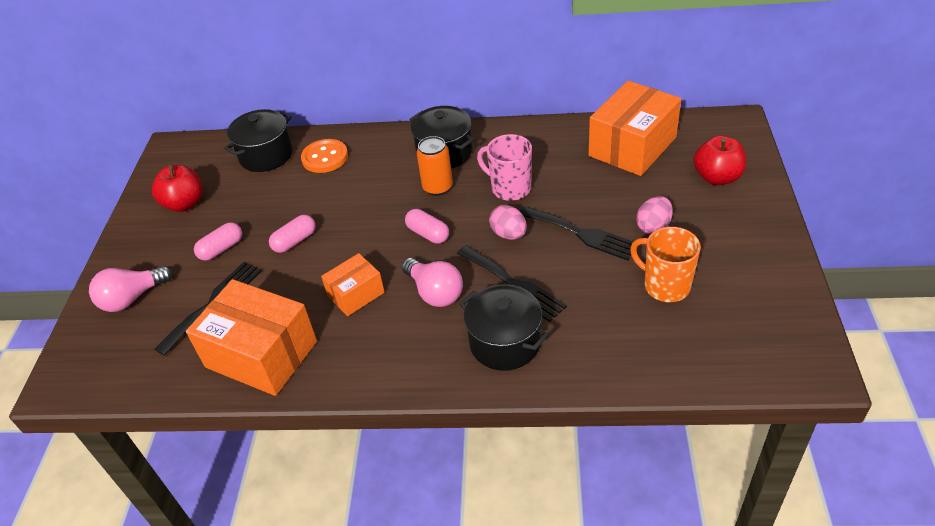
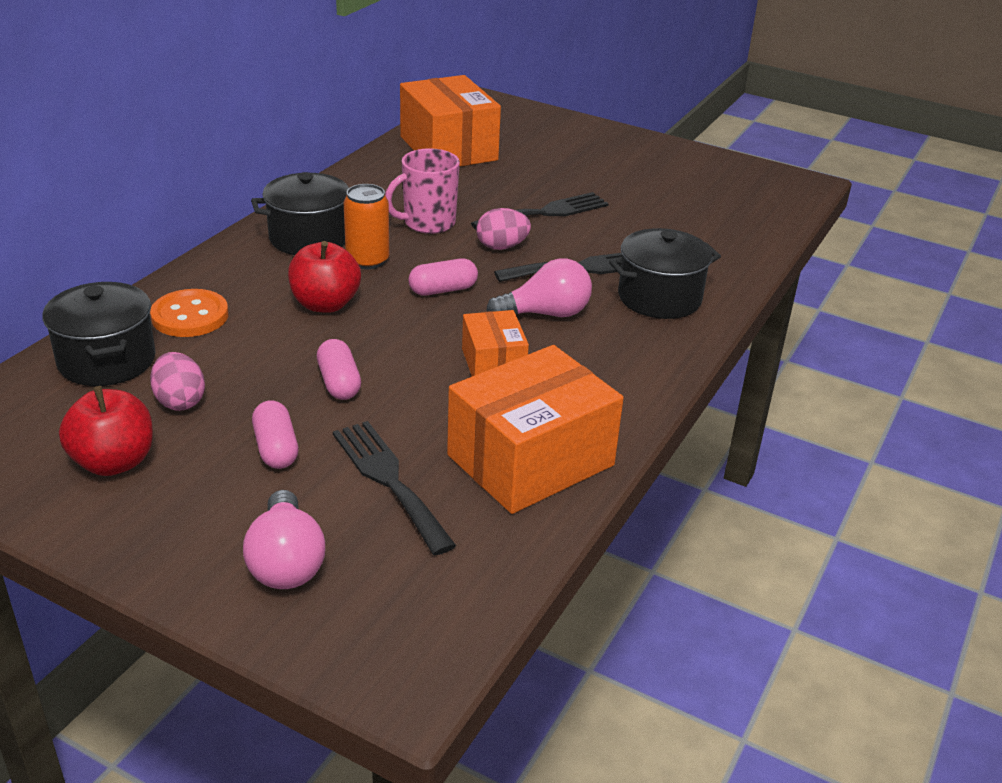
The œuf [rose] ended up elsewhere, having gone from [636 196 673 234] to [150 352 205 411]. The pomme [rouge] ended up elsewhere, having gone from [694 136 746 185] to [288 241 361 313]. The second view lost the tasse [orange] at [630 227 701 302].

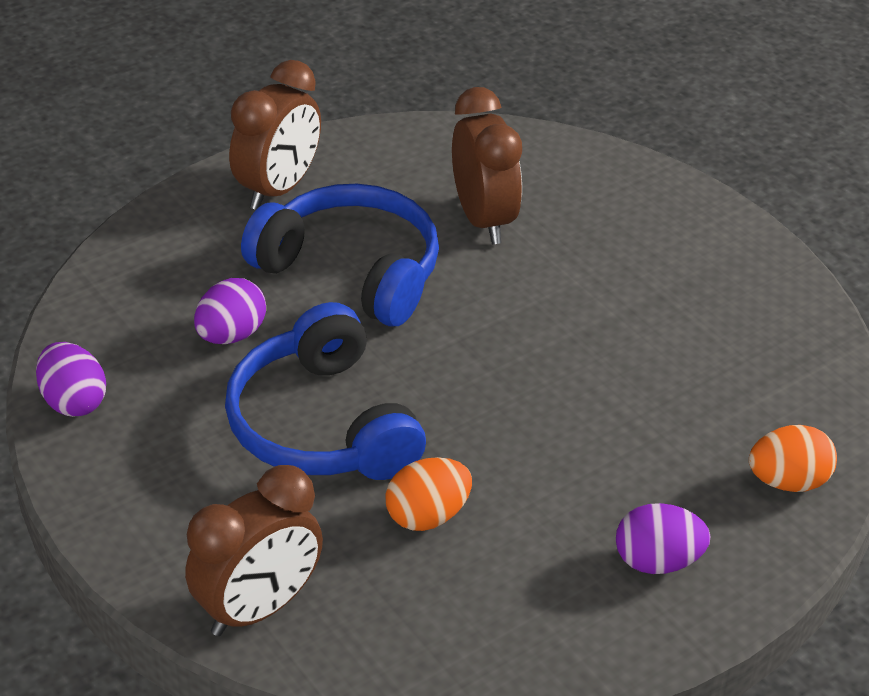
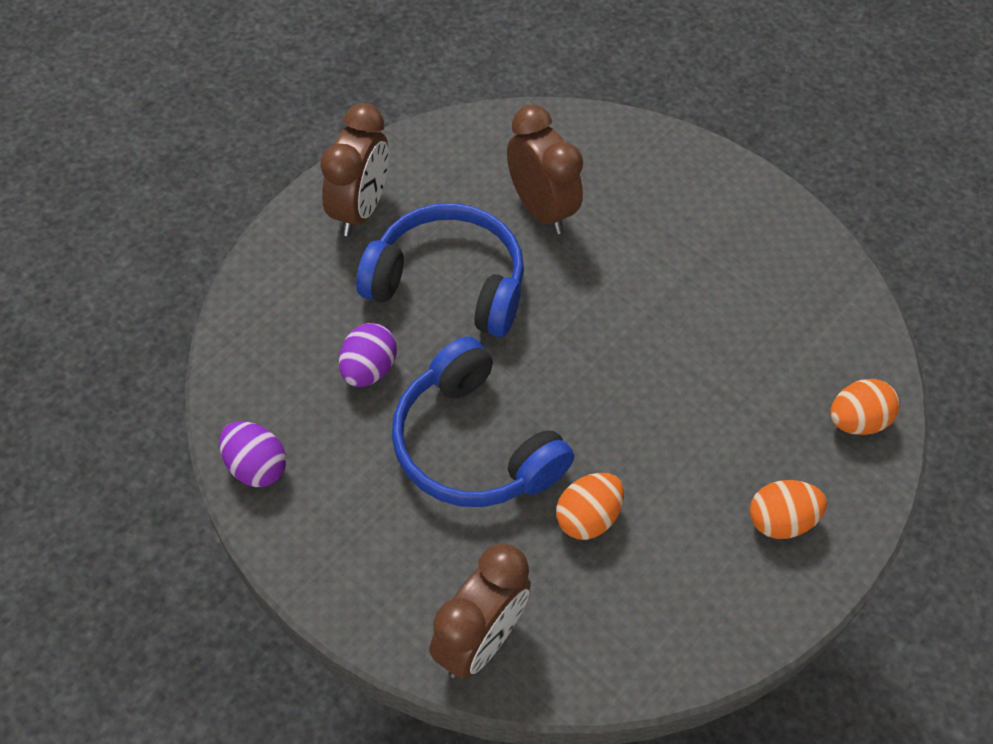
What was the œuf [violet] at [616 503 711 574] turned into the œuf [orange] at [750 480 827 539].

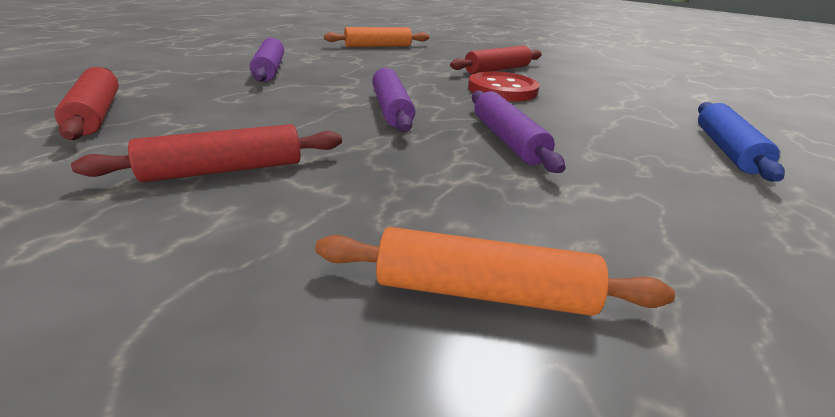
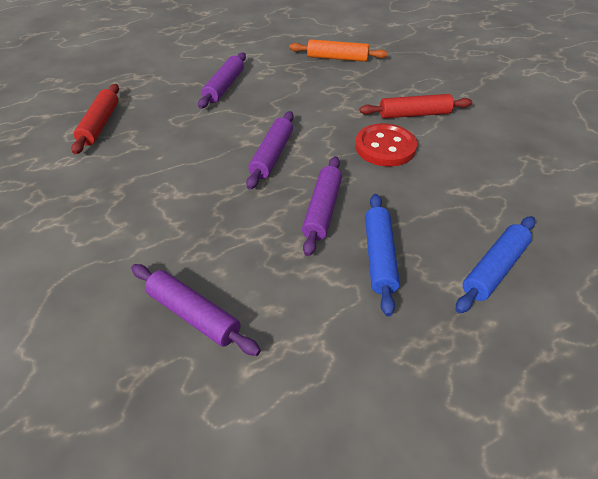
What was the rouleau à pâtisserie [orange] at [315 227 675 316] turned into the rouleau à pâtisserie [violet] at [131 264 261 356]. The second view gained the rouleau à pâtisserie [bleu] at [365 194 400 316]. The second view lost the rouleau à pâtisserie [rouge] at [71 124 342 182].

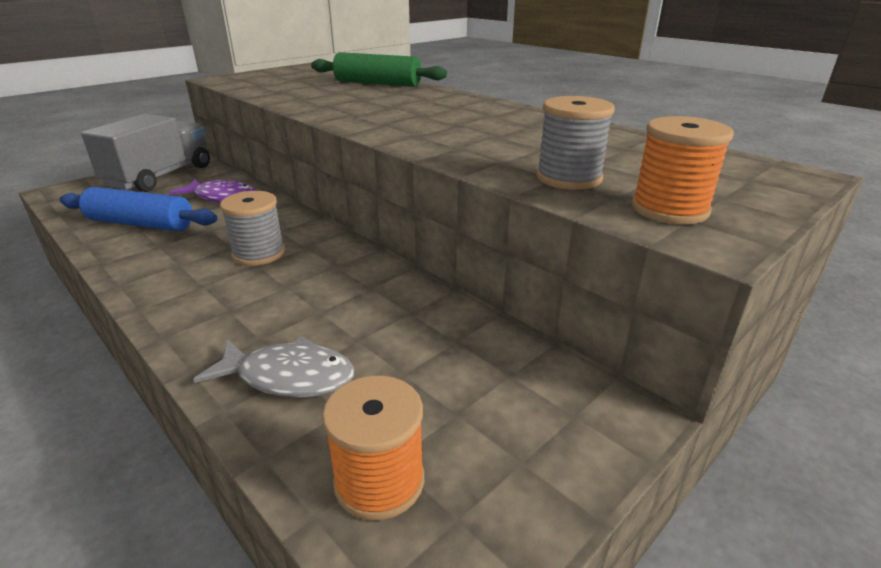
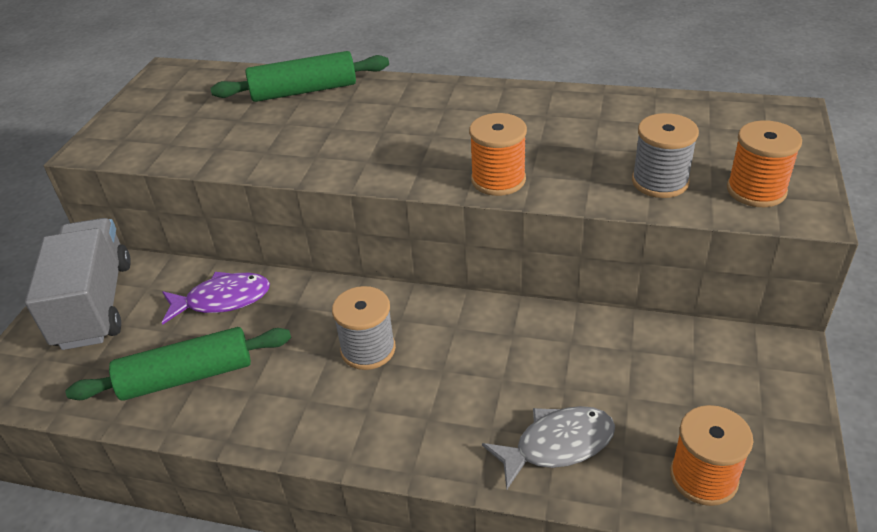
What was the rouleau à pâtisserie [bleu] at [60 187 217 231] turned into the rouleau à pâtisserie [vert] at [65 327 291 401]. The second view gained the bobine [orange] at [469 113 527 196].

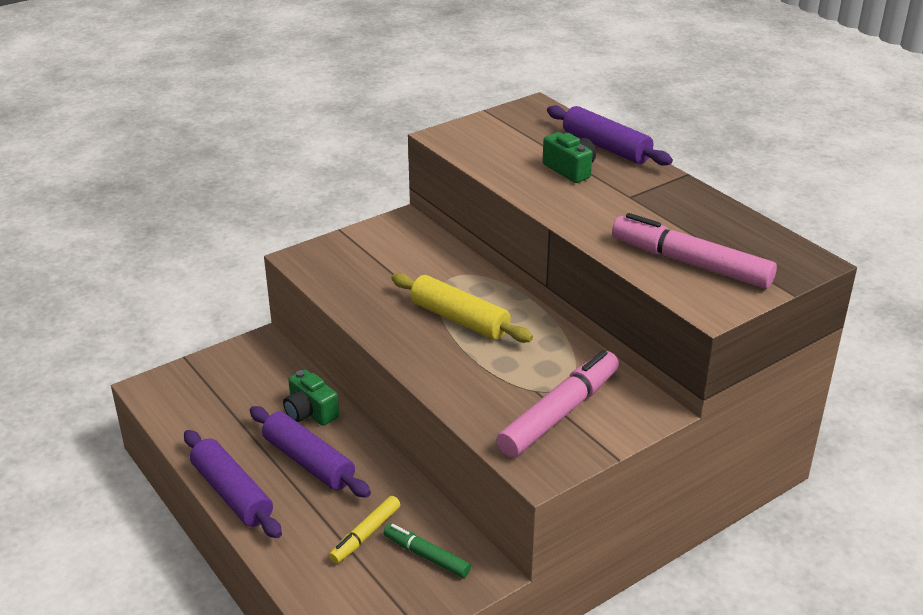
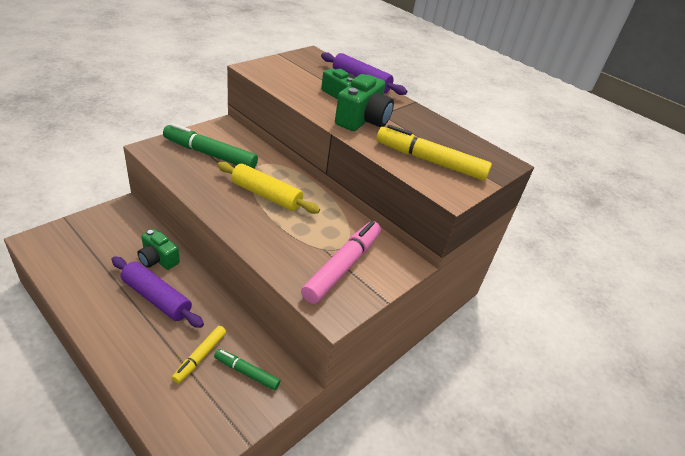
The second view gained the feutre [vert] at [163 123 258 168]. The second view gained the appareil photo [vert] at [335 74 394 131]. What was the feutre [rose] at [612 213 777 289] turned into the feutre [jaune] at [376 125 492 181]. The second view lost the rouleau à pâtisserie [violet] at [184 430 282 538].

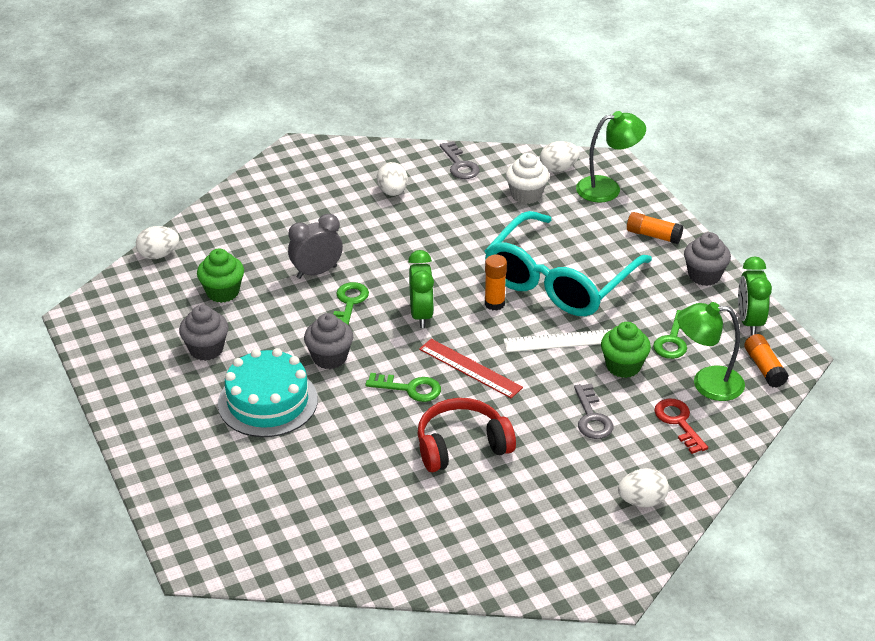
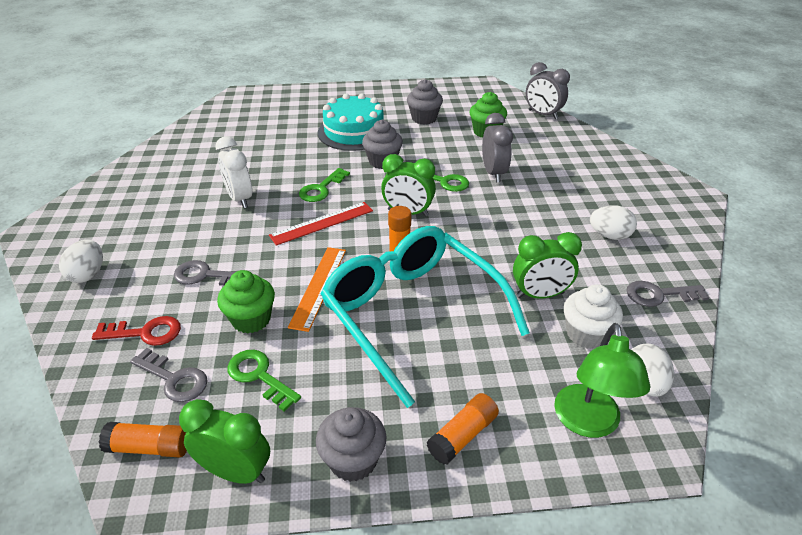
Where the lampe [vert] stood at [677 302 745 401], the clé [gris] came to stand at [130 348 208 402]. Where the casque audio [rouge] stood at [418 398 516 472], the réveil [blanc] came to stand at [215 136 252 208]. What was the règle [blanc] at [503 329 612 352] turned into the règle [orange] at [288 247 346 332]. The second view gained the réveil [vert] at [513 232 582 299]. Where the œuf [blanc] stood at [136 226 179 259], the réveil [gris] came to stand at [526 62 570 119].

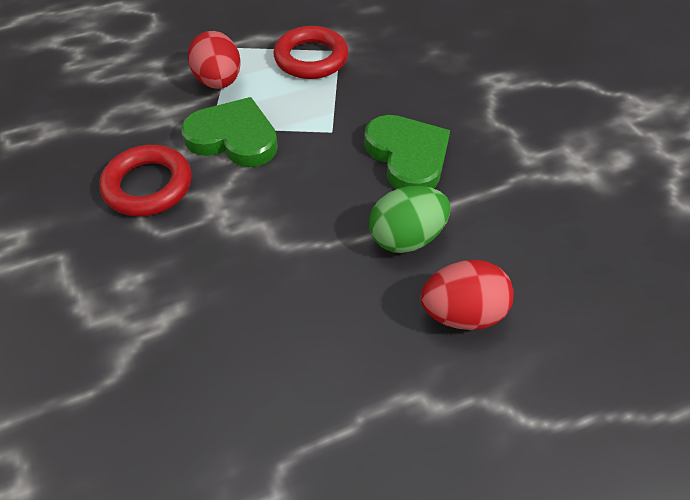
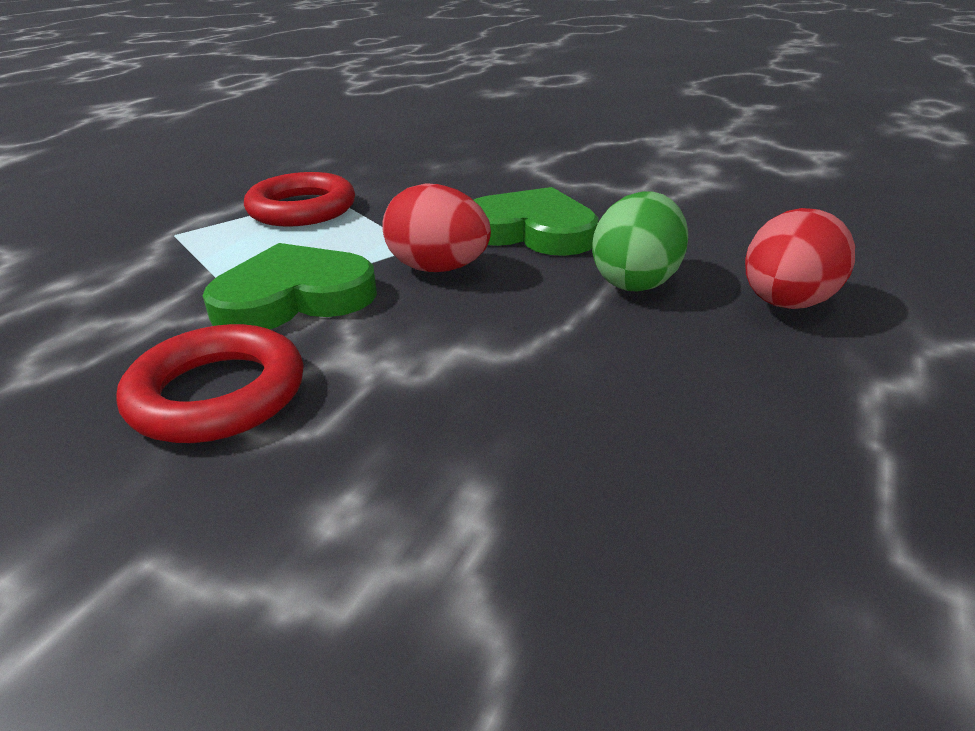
The œuf [rouge] ended up elsewhere, having gone from [188 31 241 89] to [382 183 491 272].

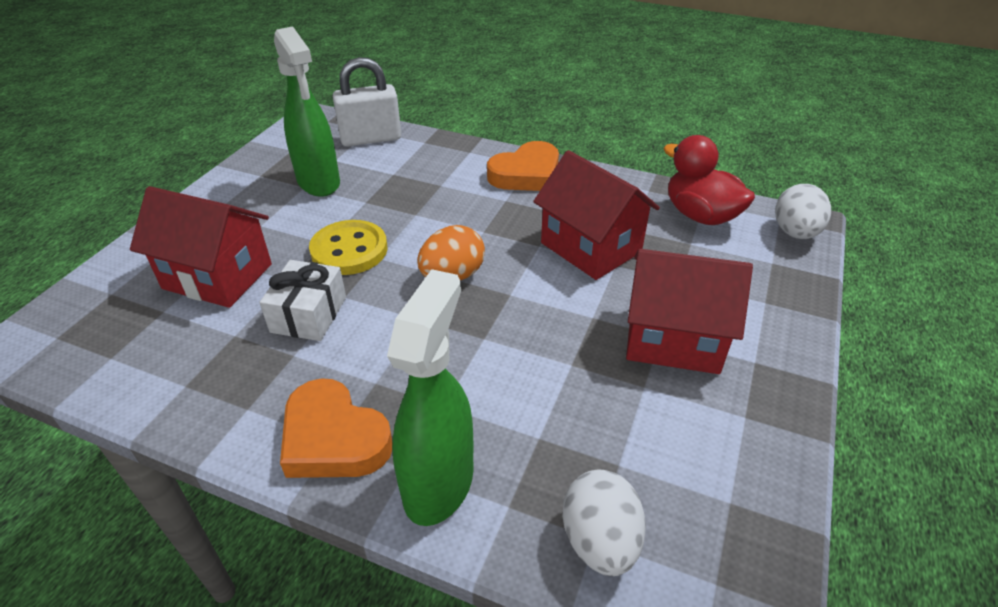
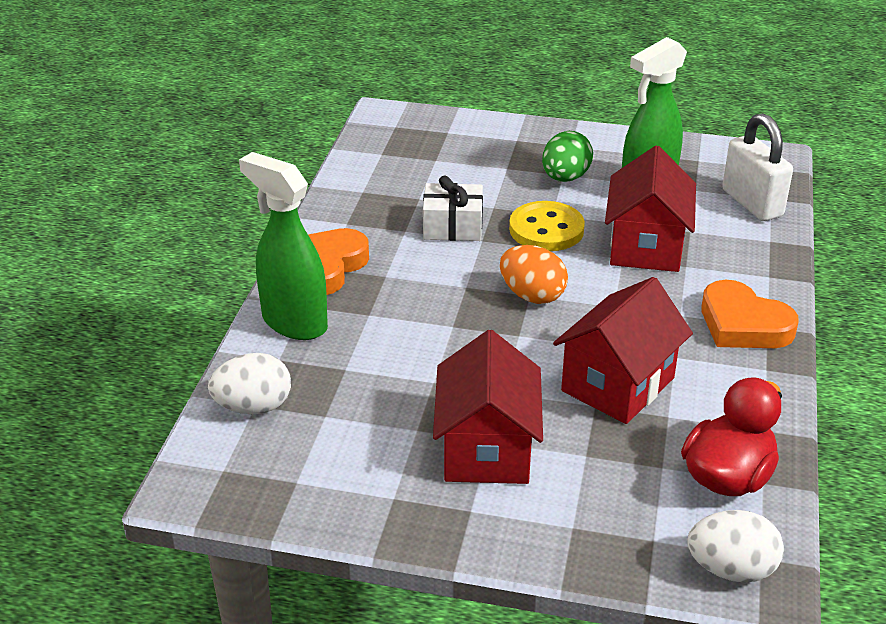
The vaporisateur [vert] at [387 269 473 526] ended up facing another way, 150 degrees counterclockwise from before. The second view gained the œuf [vert] at [542 131 593 182]. The maison [rouge] ended up elsewhere, having gone from [130 186 272 308] to [605 146 696 272].

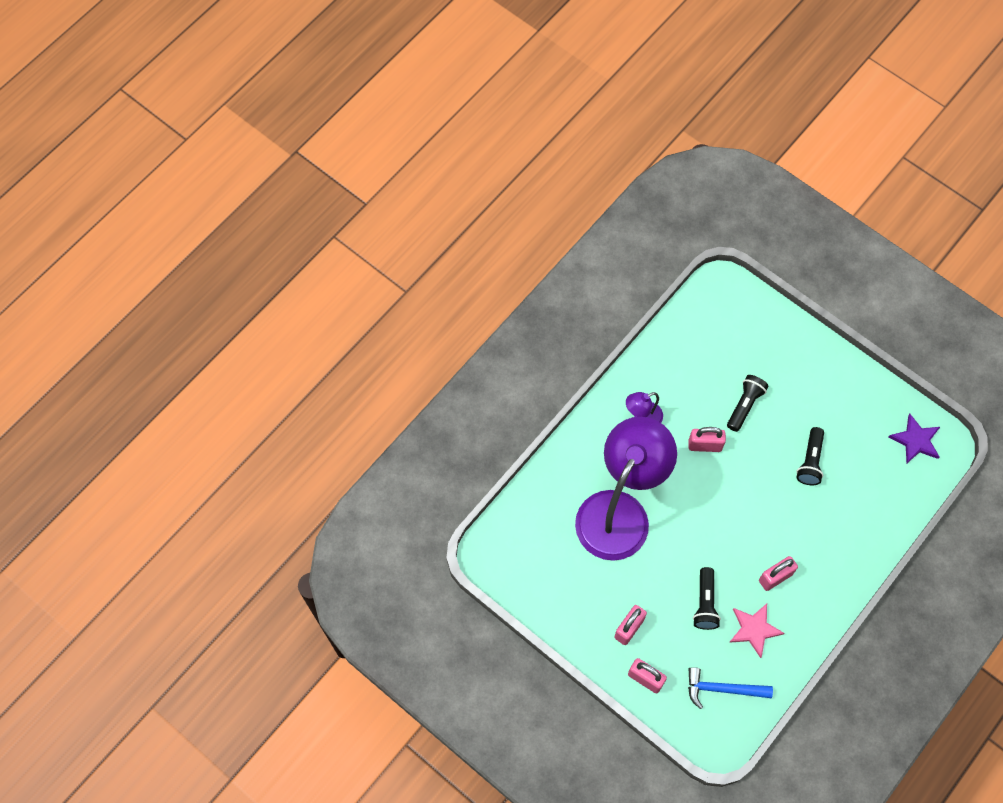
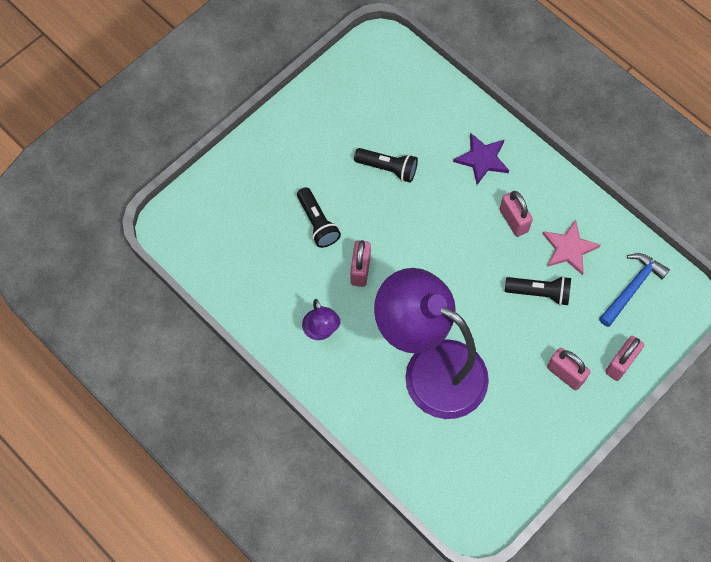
The lampe de poche [noir] at [727 375 768 432] ended up facing another way, 150 degrees counterclockwise from before. The étoile [violet] ended up elsewhere, having gone from [889 414 940 464] to [453 133 509 185]. The marteau [bleu] at [688 667 773 709] ended up facing another way, 150 degrees counterclockwise from before.

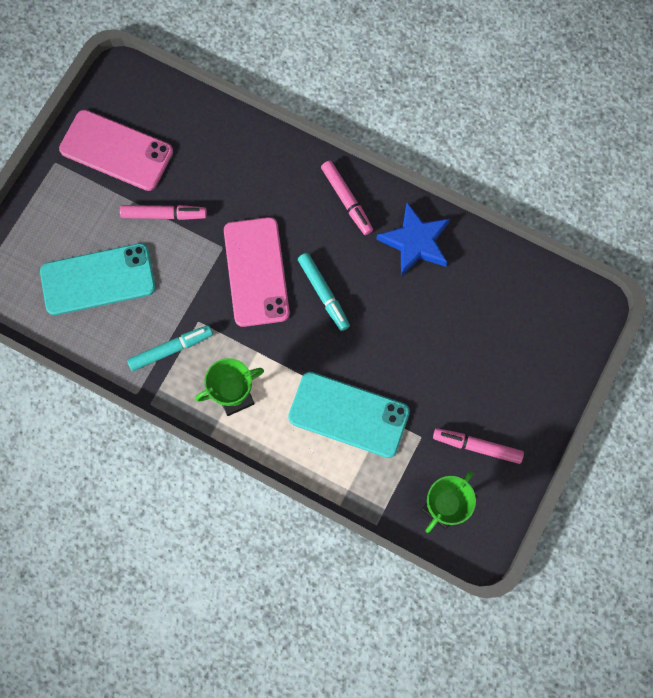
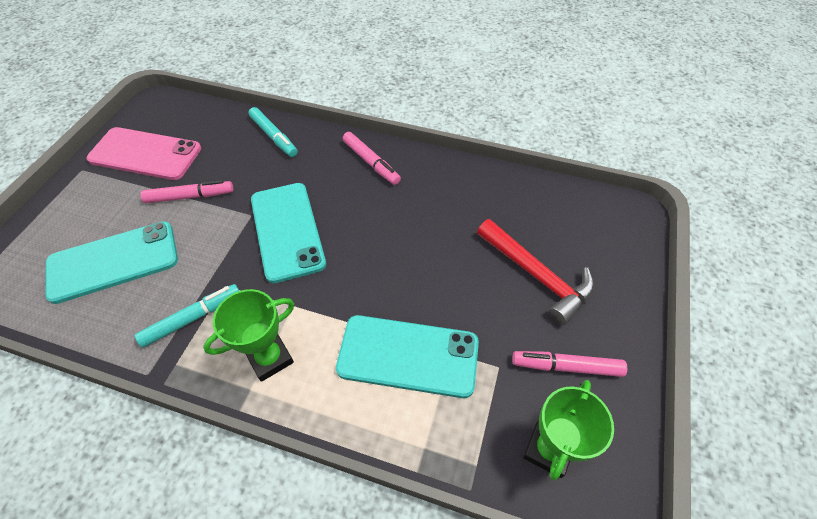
The feutre [turquoise] ended up elsewhere, having gone from [298 253 350 331] to [248 107 298 157]. What was the téléphone [rose] at [224 217 290 327] turned into the téléphone [turquoise] at [251 183 326 283]. The second view gained the marteau [rouge] at [477 219 594 326]. The second view lost the étoile [bleu] at [376 203 450 276].

